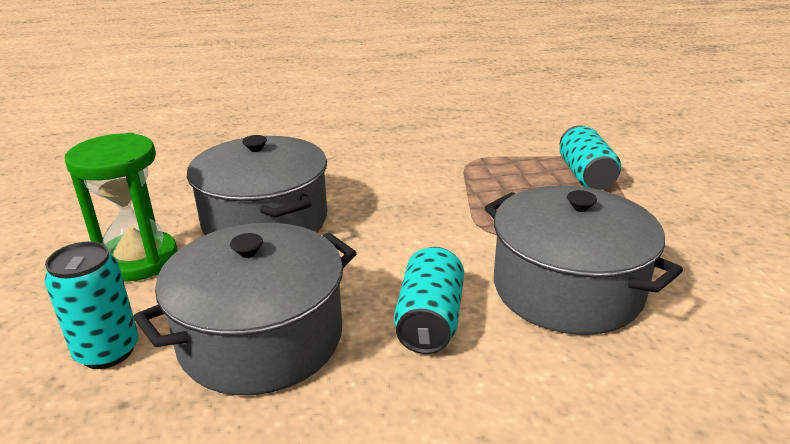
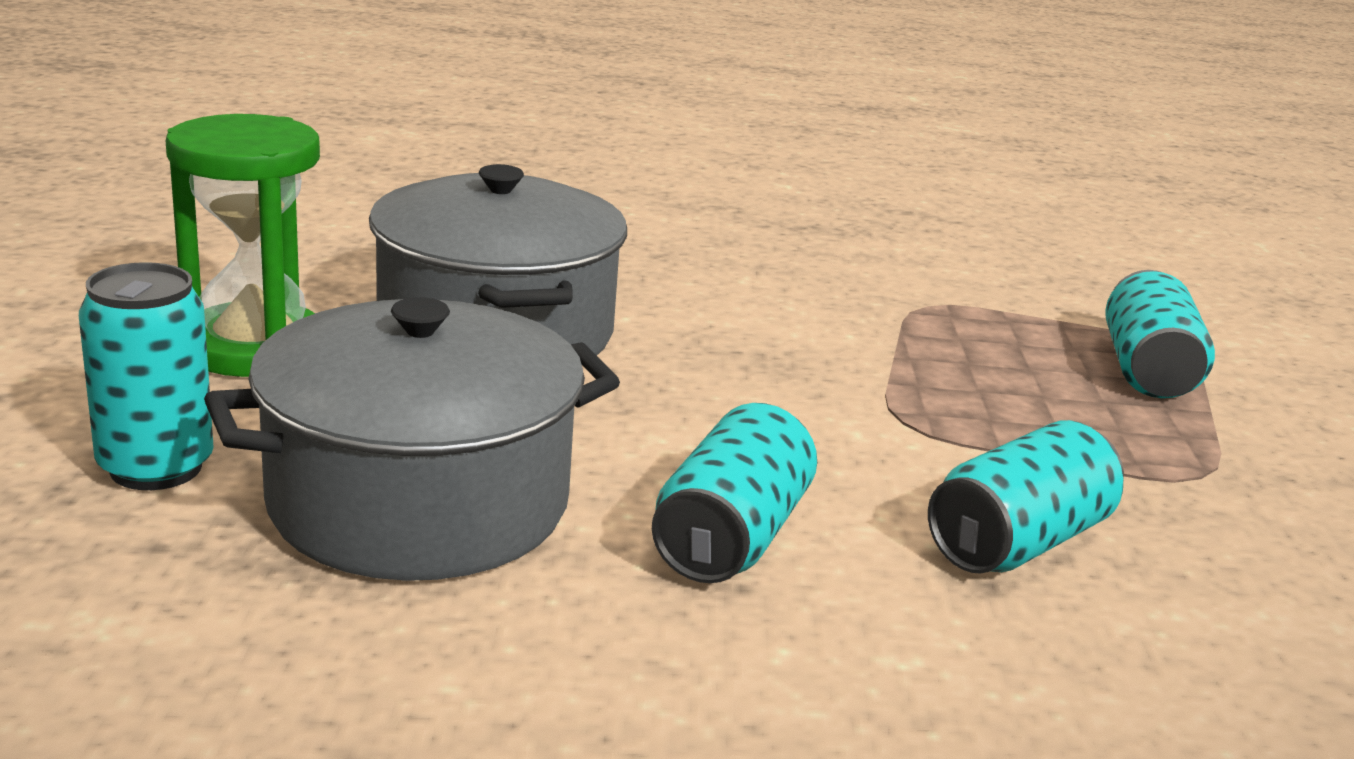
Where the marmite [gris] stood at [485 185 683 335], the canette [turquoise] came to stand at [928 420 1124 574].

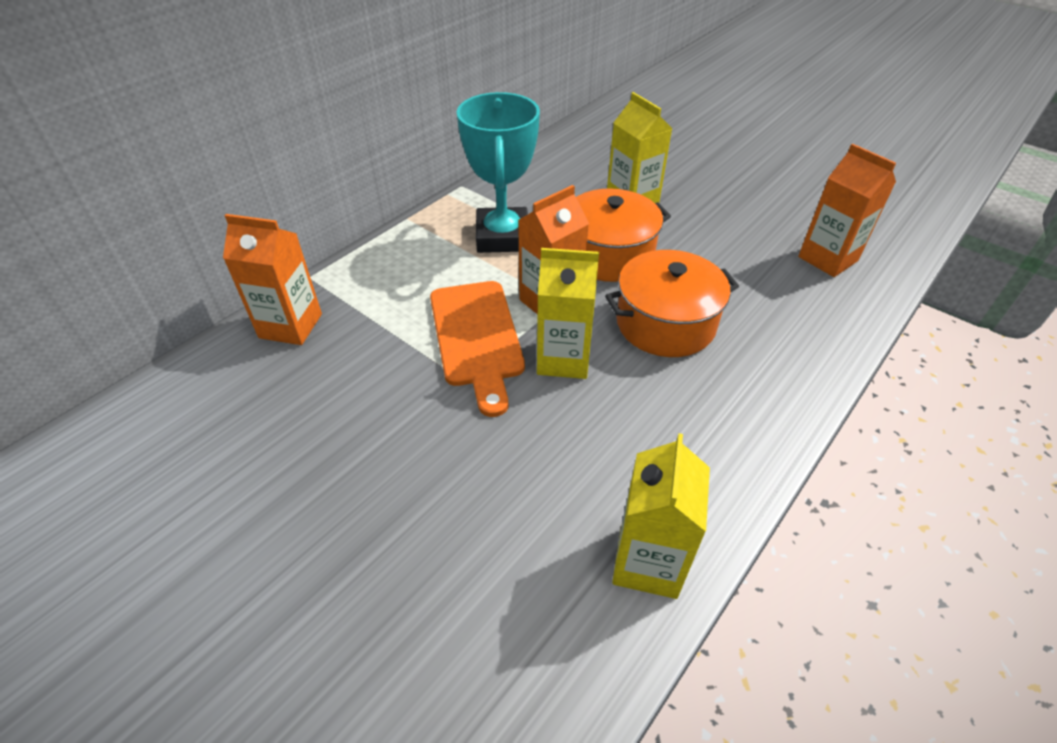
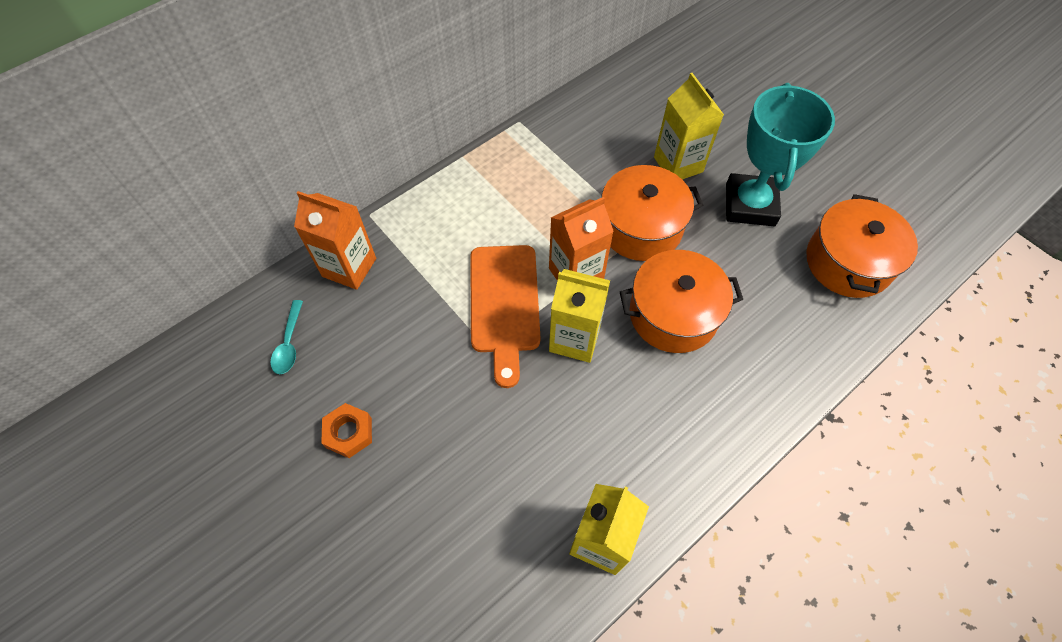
The second view gained the cuillère [turquoise] at [270 300 303 374]. The second view gained the écrou [orange] at [321 403 372 458]. The trophée [turquoise] ended up elsewhere, having gone from [457 92 540 253] to [726 83 835 226]. Where the brique de lait [orange] stood at [798 144 896 277], the marmite [orange] came to stand at [806 194 918 298].

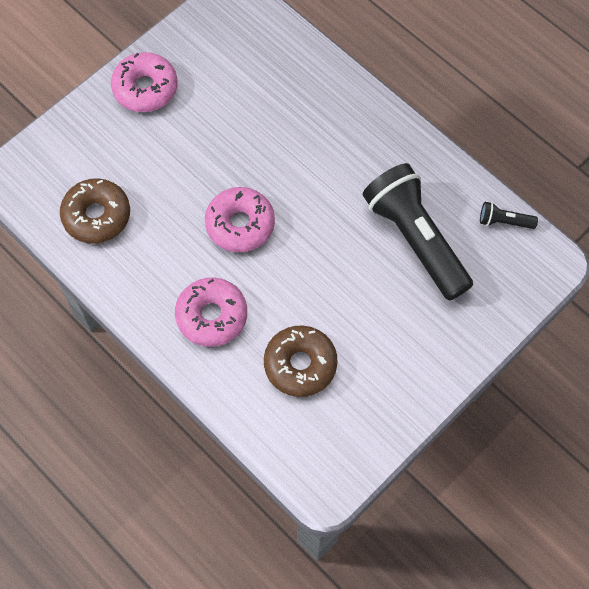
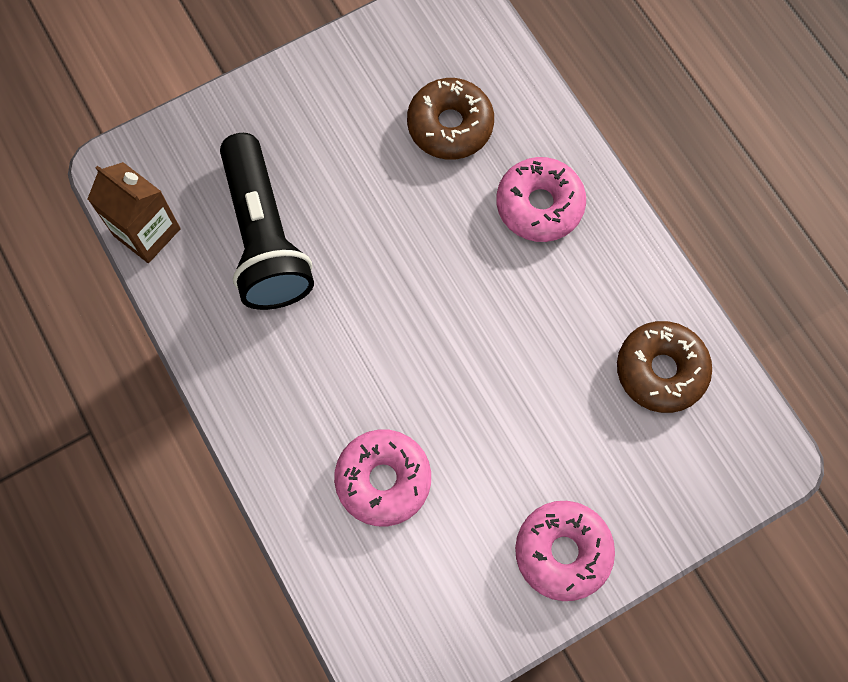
Where the lampe de poche [noir] stood at [480 202 538 229], the brique de lait [marron] came to stand at [88 162 181 263]. The beignet [rose] ended up elsewhere, having gone from [205 187 275 252] to [334 430 431 526].

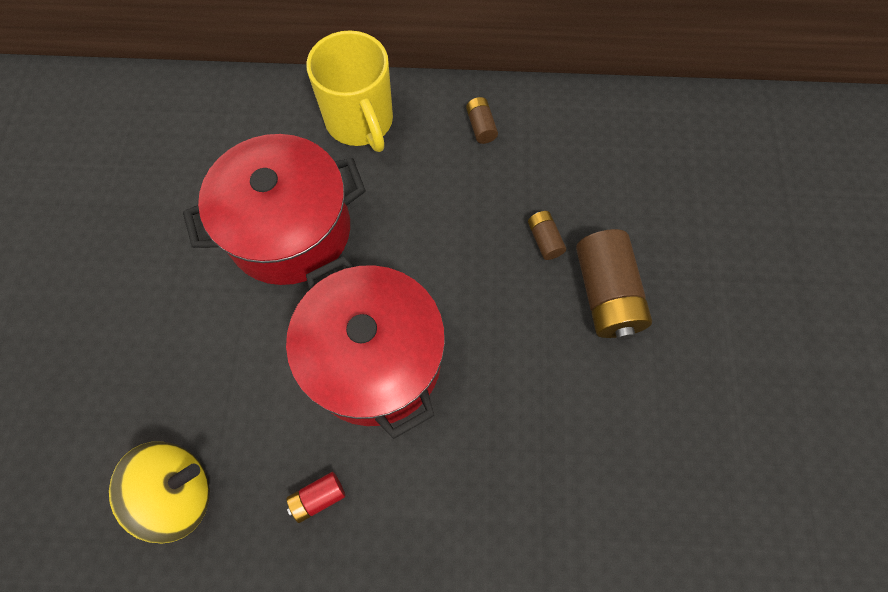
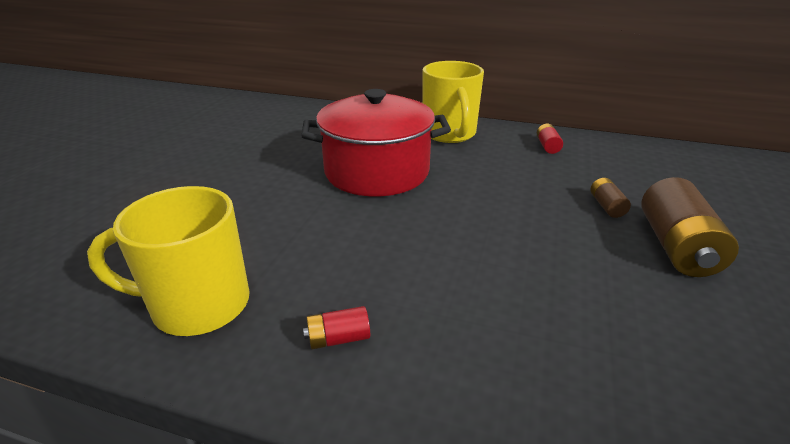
Where the toupie [jaune] stood at [109 442 210 543], the tasse [jaune] came to stand at [87 186 250 336]. What was the pile [marron] at [466 97 498 144] turned into the pile [rouge] at [537 124 563 154]. The second view lost the marmite [rouge] at [286 256 445 439].

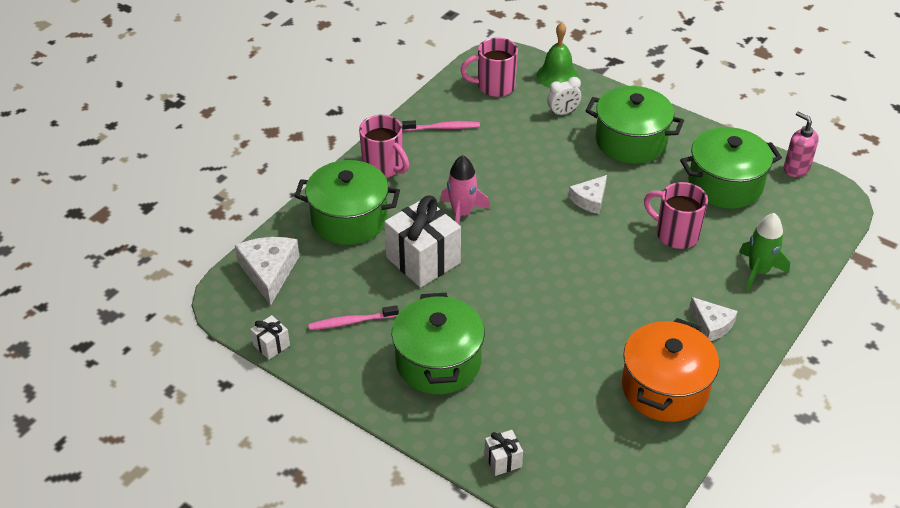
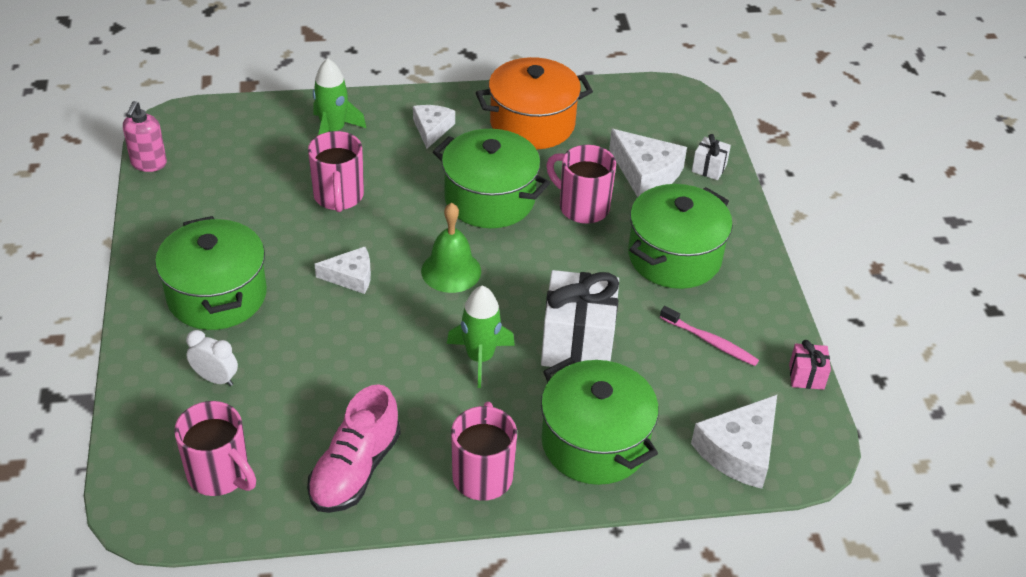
Where the brosse à dents [rose] stood at [403 121 480 131], the chaussure [rose] came to stand at [307 384 400 513]. The cloche [vert] ended up elsewhere, having gone from [536 22 579 88] to [421 203 481 293]. The marmite [vert] ended up elsewhere, having gone from [680 127 782 209] to [433 129 550 228]. What was the fusée [rose] at [440 155 490 224] turned into the fusée [vert] at [447 286 515 388]. The second view gained the tasse [rose] at [546 145 616 224]. The second view gained the fromage [blanc] at [609 129 687 197]. What was the cadeau [blanc] at [250 315 290 360] turned into the cadeau [rose] at [789 340 831 390].

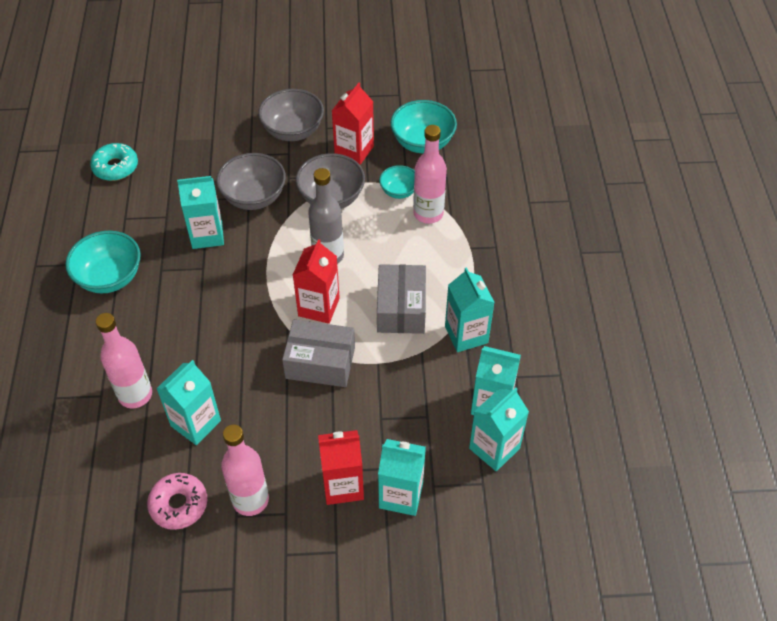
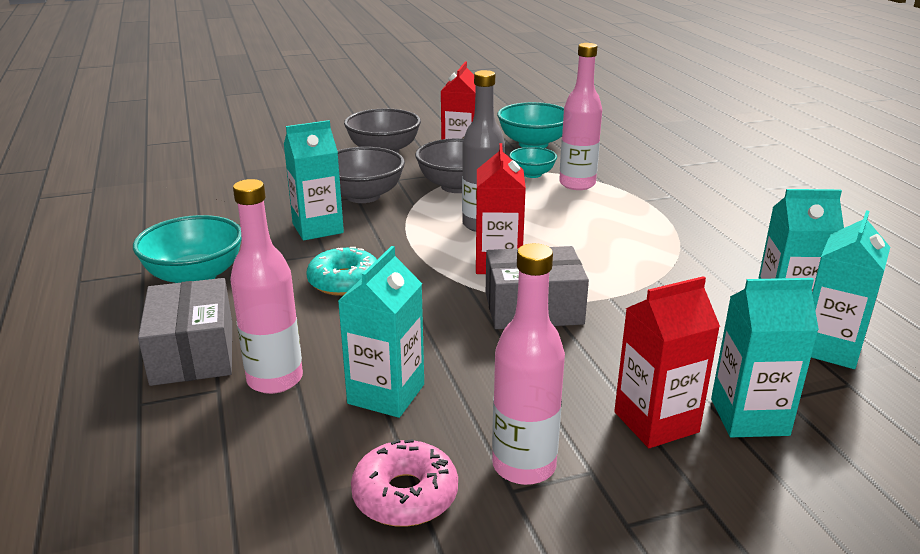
The boîte [gris] ended up elsewhere, having gone from [377 264 426 334] to [138 278 232 386]. The beignet [turquoise] ended up elsewhere, having gone from [90 143 138 181] to [306 247 377 296]. The second view lost the brique de lait [turquoise] at [445 267 495 352].

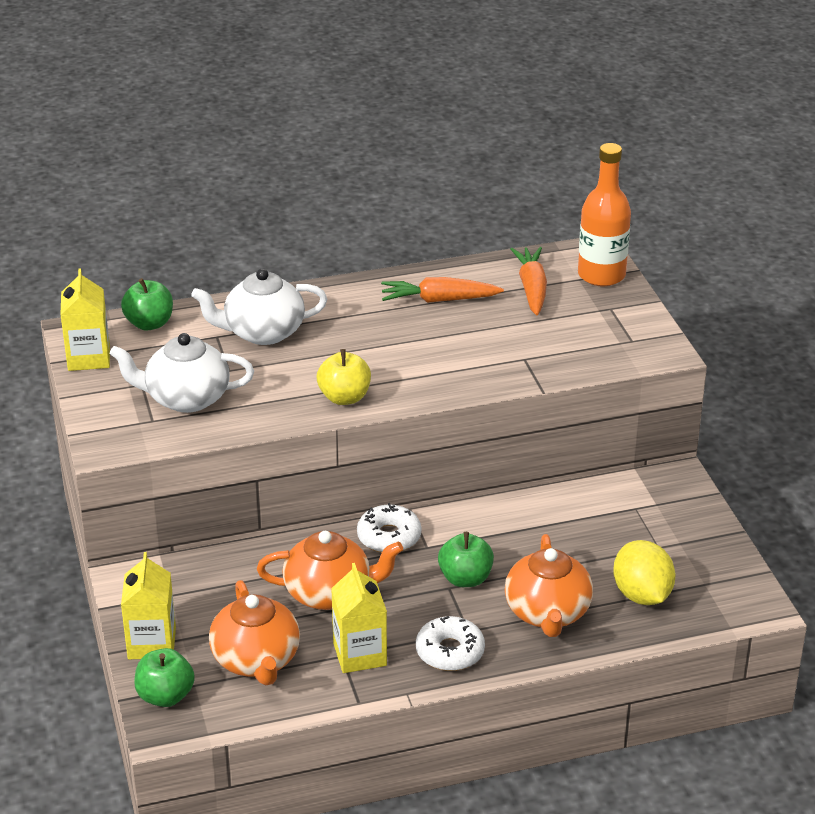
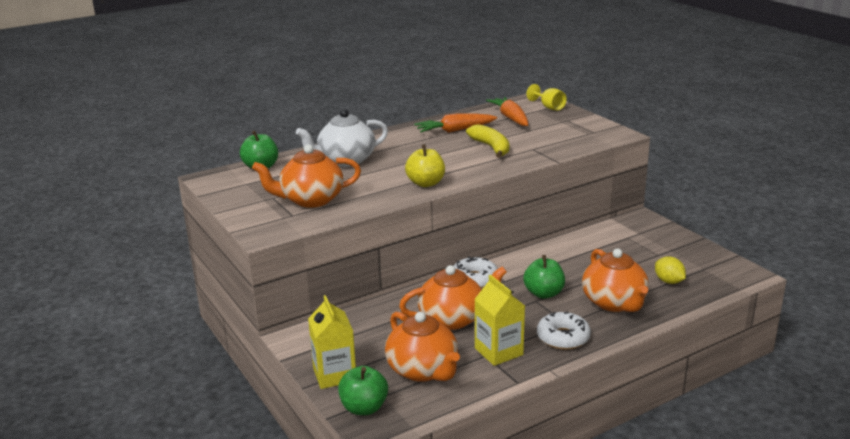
What was the théière [blanc] at [110 333 254 413] turned into the théière [orange] at [252 145 361 208]. The second view gained the banane [jaune] at [466 124 509 158]. Where the bouteille [orange] stood at [578 143 631 287], the verre à pied [jaune] came to stand at [527 84 567 111]. The size of the citron [jaune] at [613 540 676 605] changed by a factor of 0.62. The second view lost the brique de lait [jaune] at [60 268 110 371].

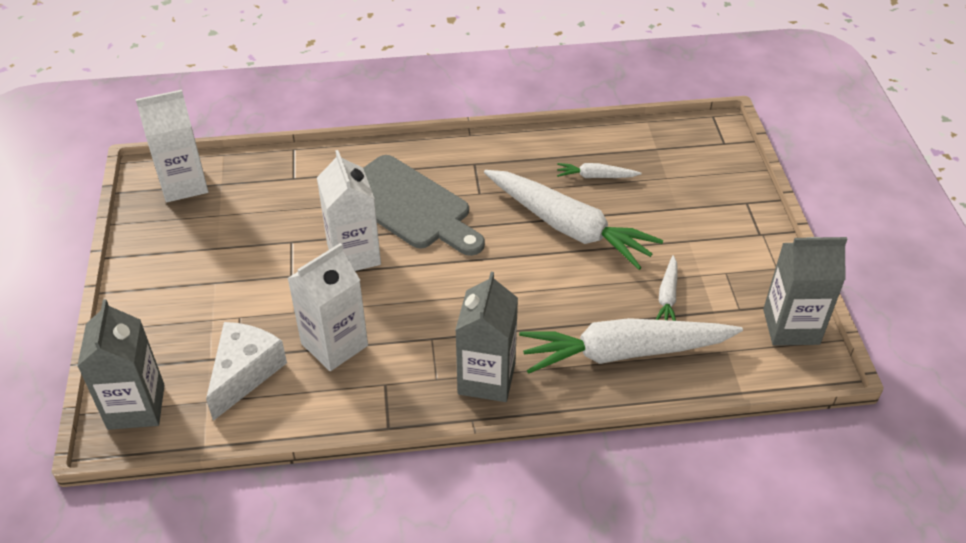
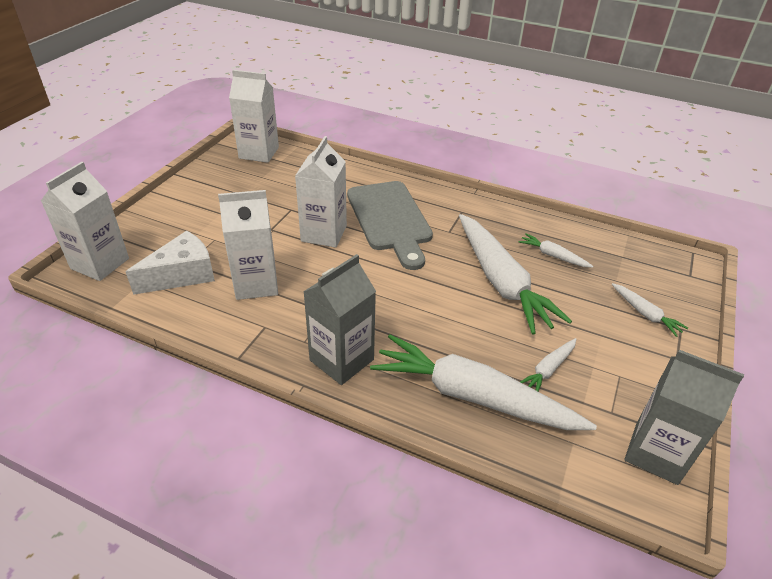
What was the brique de lait [gris] at [77 299 165 430] turned into the brique de lait [blanc] at [41 162 129 281]. The second view gained the carotte [blanc] at [612 283 688 337].

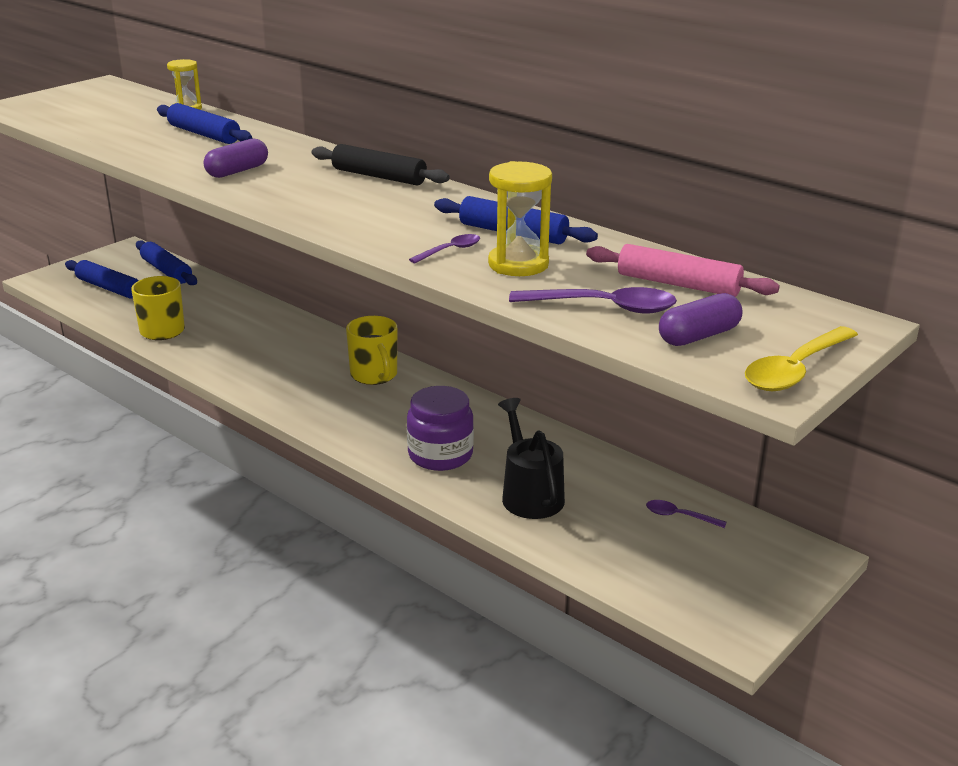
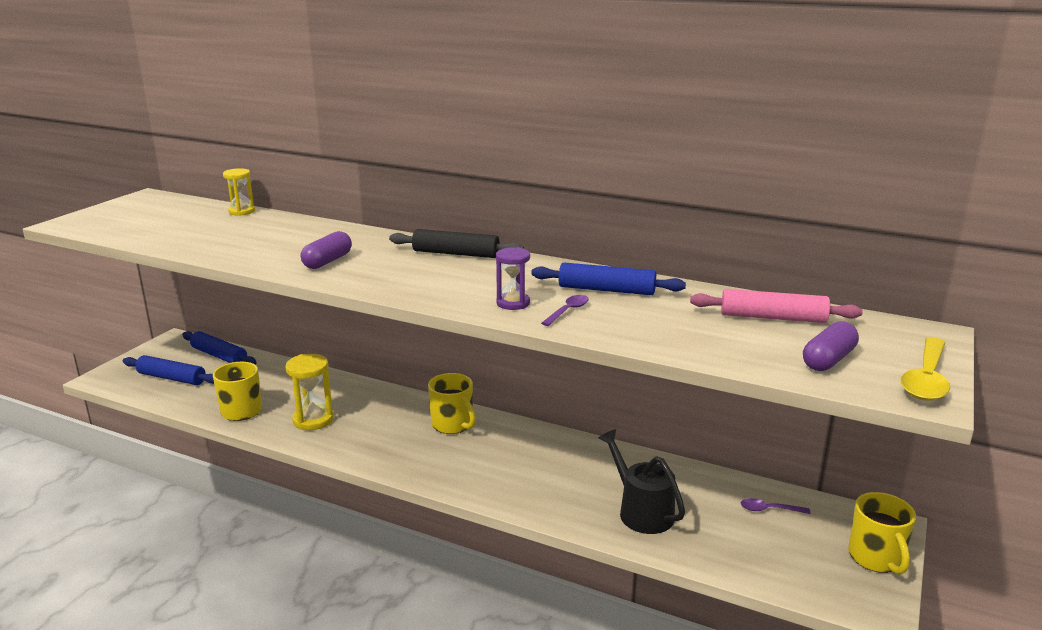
The sablier [jaune] ended up elsewhere, having gone from [488 161 552 276] to [285 354 334 430]. The second view gained the sablier [violet] at [496 247 530 310]. The second view gained the tasse [jaune] at [848 492 916 574]. The second view lost the rouleau à pâtisserie [bleu] at [157 103 252 144]. The second view lost the bocal [violet] at [407 386 474 471]. The second view lost the cuillère [violet] at [509 287 677 314].

